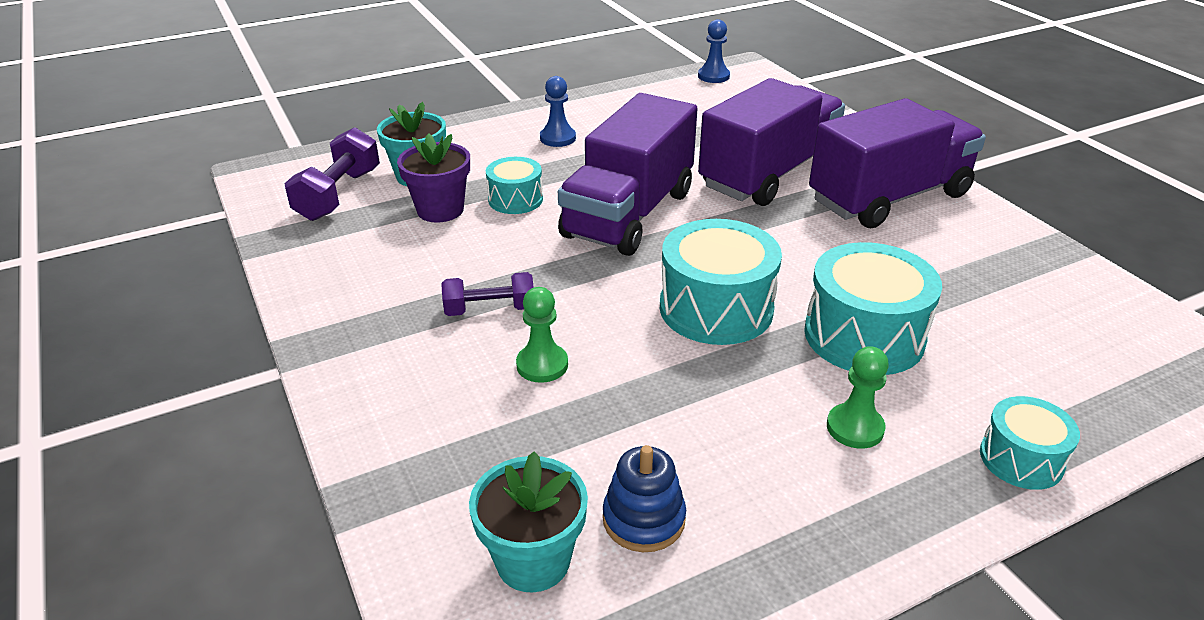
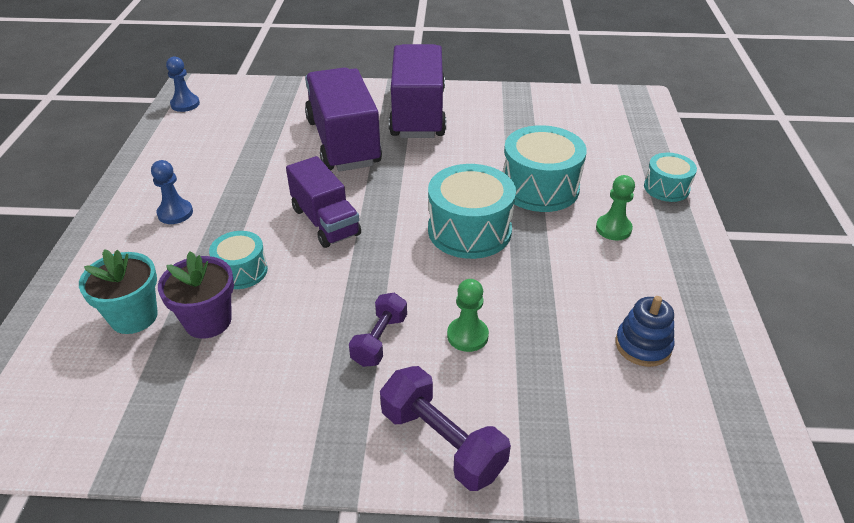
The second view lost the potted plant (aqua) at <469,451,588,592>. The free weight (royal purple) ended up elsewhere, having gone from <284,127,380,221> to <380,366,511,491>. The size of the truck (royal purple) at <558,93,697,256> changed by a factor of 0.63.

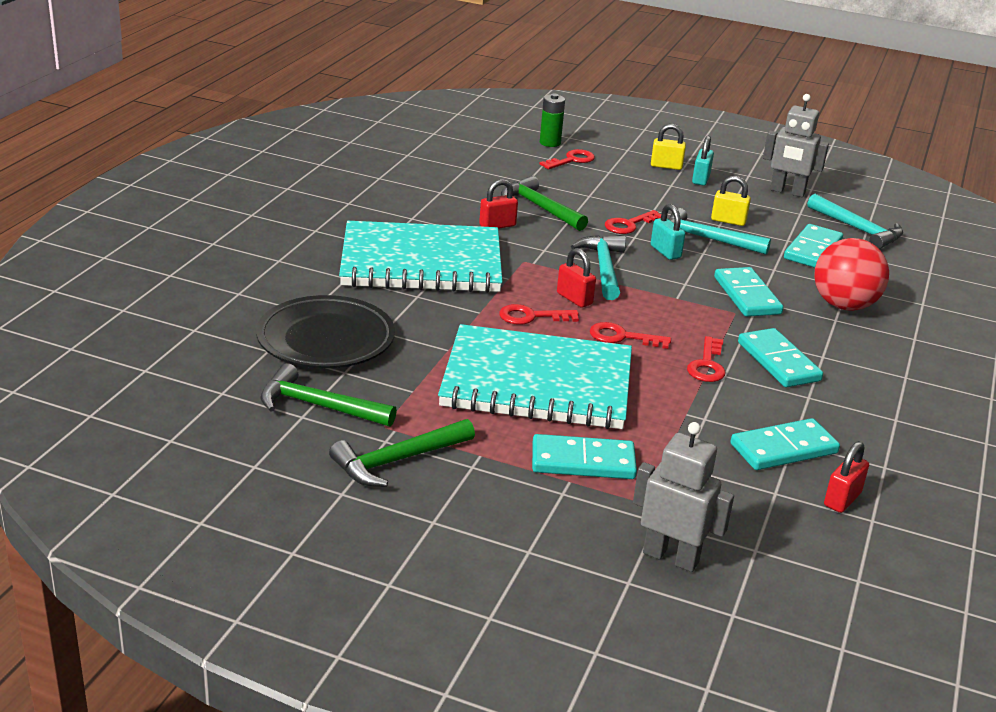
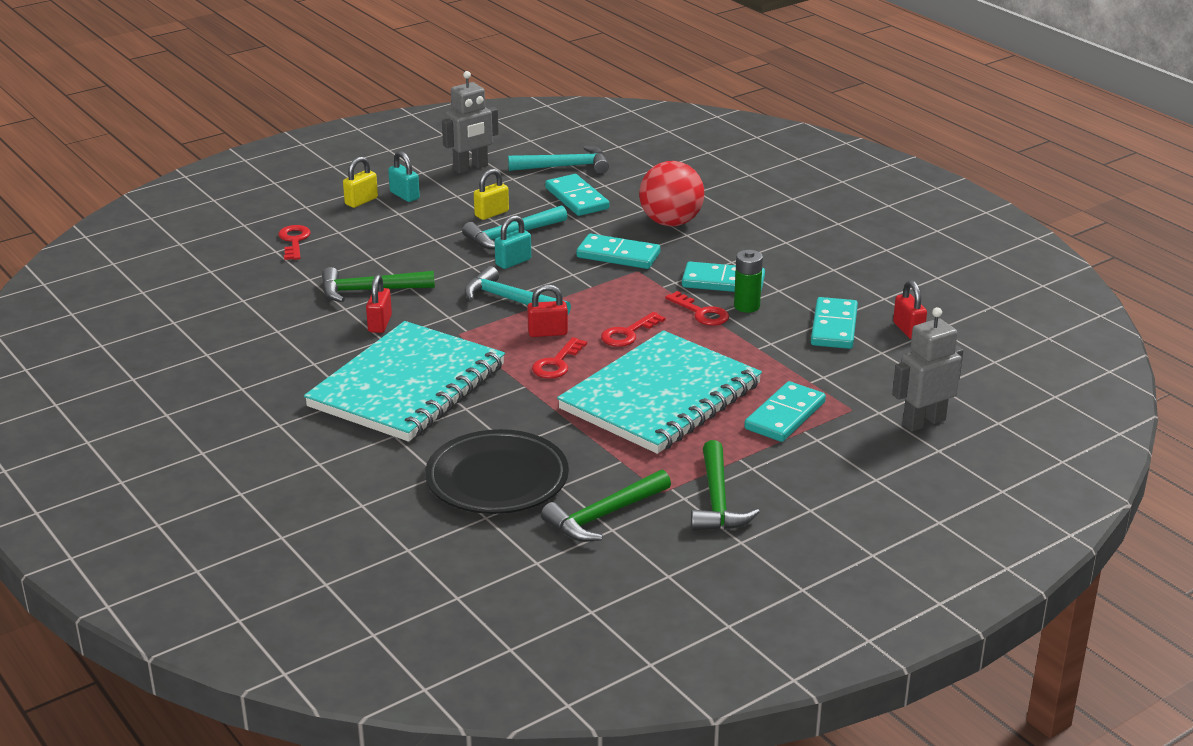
The second view lost the latchkey (crimson) at <605,210,661,234>. The battery (emerald) ended up elsewhere, having gone from <540,93,565,147> to <734,250,763,313>. The small lock (aqua) at <651,204,685,260> ended up facing another way, 45 degrees counterclockwise from before.

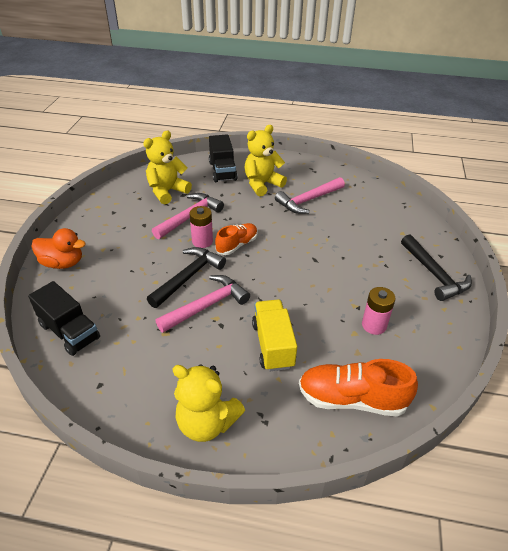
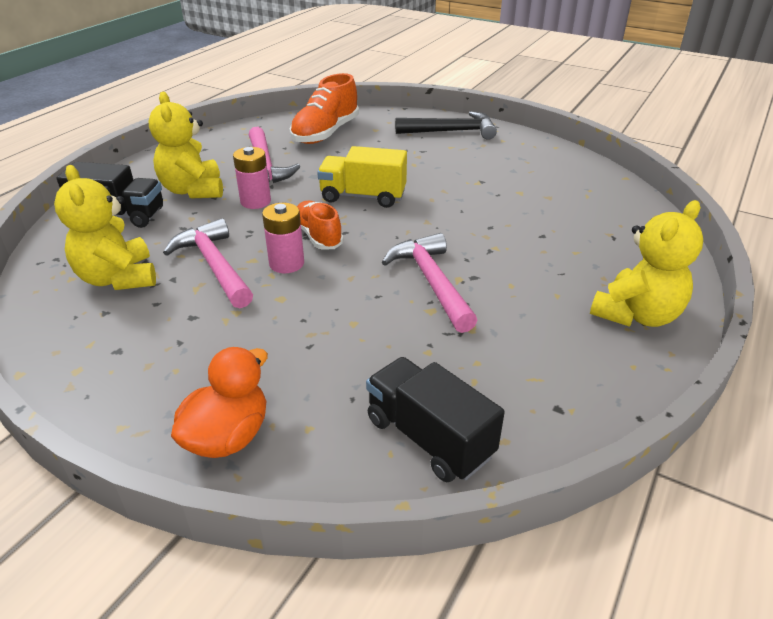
The second view lost the carpenter's hammer (ebony) at <147,247,226,308>. The truck (bright yellow) ended up elsewhere, having gone from <252,300,297,371> to <317,146,407,208>. The sneaker (orange-coloured) ended up elsewhere, having gone from <299,359,418,417> to <290,73,359,144>. The battery (rose-pink) ended up elsewhere, having gone from <362,287,396,335> to <233,147,271,209>. The truck (ebony) at <28,281,100,356> ended up facing another way, 105 degrees counterclockwise from before.

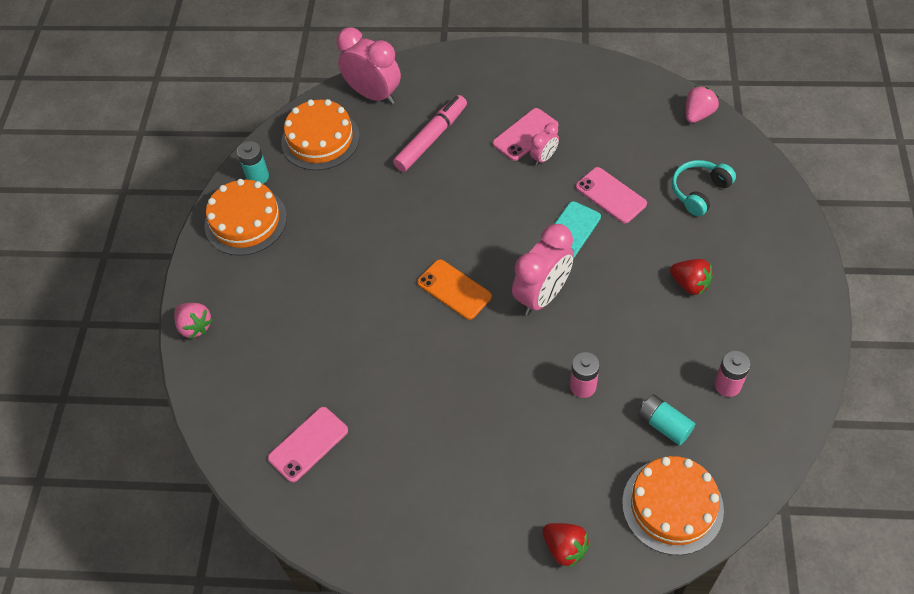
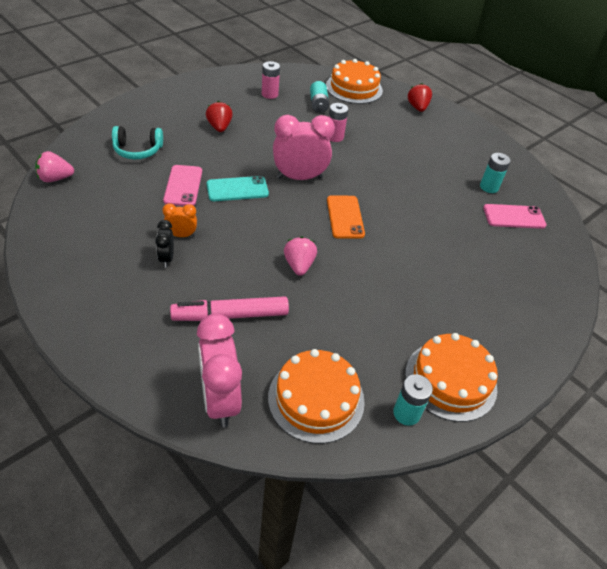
The second view gained the battery (aqua) at <480,153,511,193>. The toy strawberry (rose-pink) ended up elsewhere, having gone from <174,303,213,339> to <284,236,317,276>. Where the phone (rose-pink) stood at <493,108,559,161>, the clock (ebony) came to stand at <155,220,174,268>. What was the clock (rose-pink) at <530,123,559,166> turned into the clock (orange-coloured) at <163,203,197,237>.

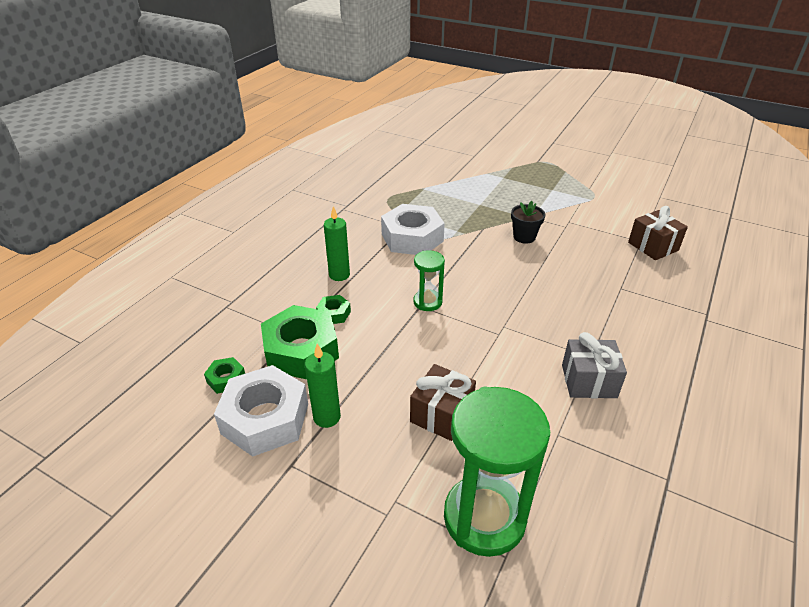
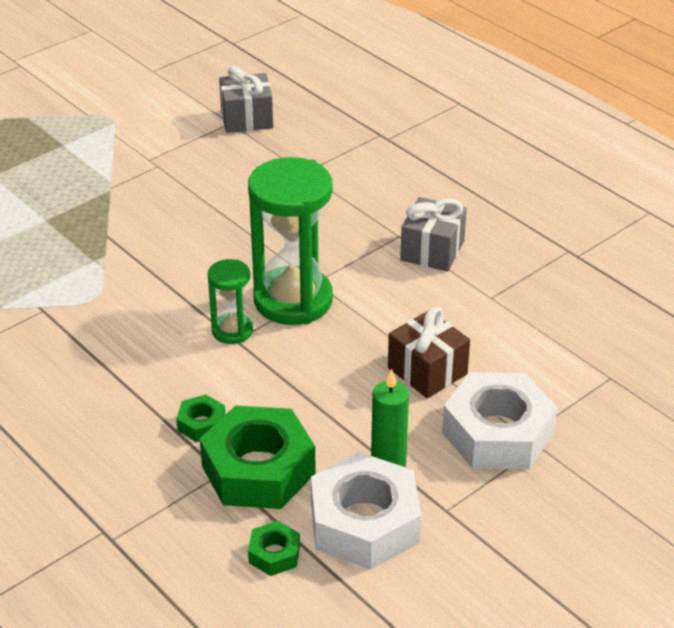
The second view lost the candle (emerald) at <324,206,350,281>. The second view lost the potted plant (ebony) at <511,201,545,244>. The hex nut (white) ended up elsewhere, having gone from <381,204,445,255> to <442,372,557,470>. The sand timer (emerald) ended up elsewhere, having gone from <444,387,550,557> to <248,157,333,325>. What was the gift (dark brown) at <628,206,688,260> turned into the gift (grey) at <219,66,273,133>.

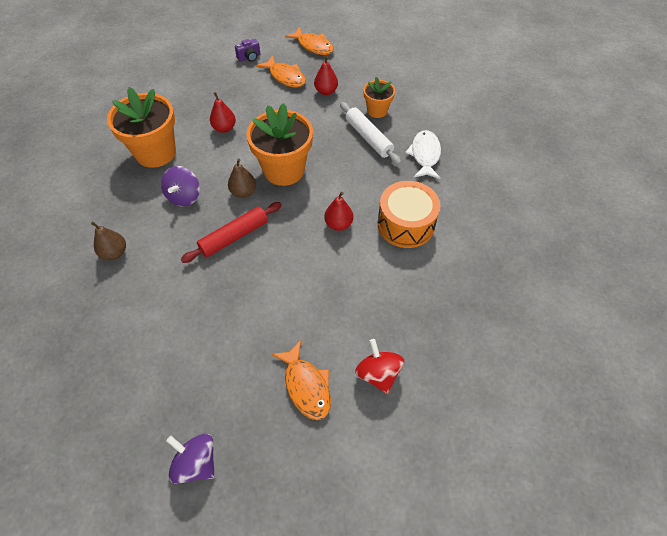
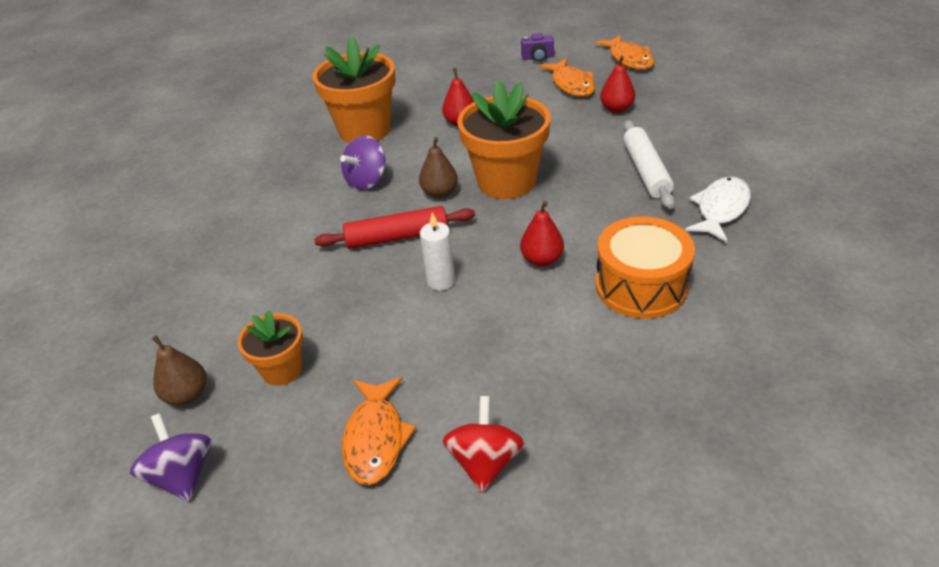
The second view gained the candle (white) at <420,212,455,291>. The pear (dark brown) ended up elsewhere, having gone from <91,222,126,260> to <152,335,207,406>. The potted plant (orange-coloured) ended up elsewhere, having gone from <363,77,395,118> to <238,310,303,386>.

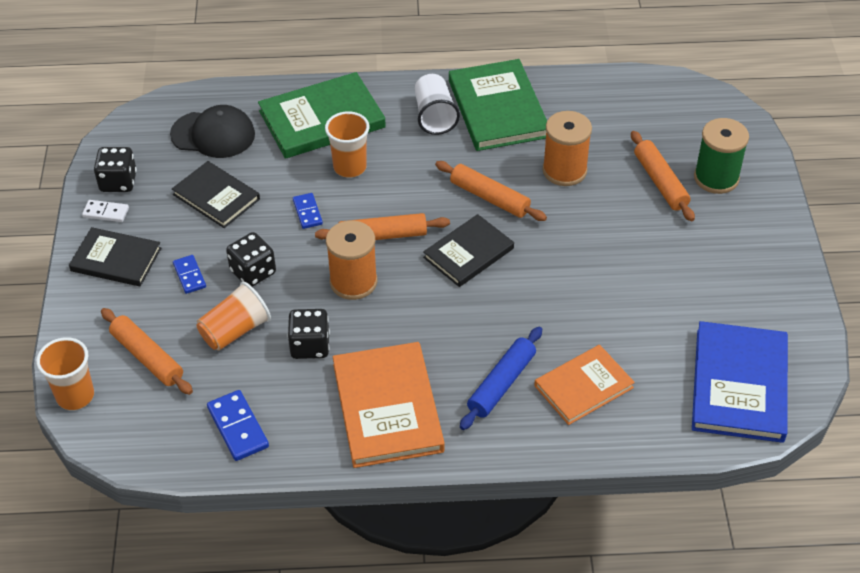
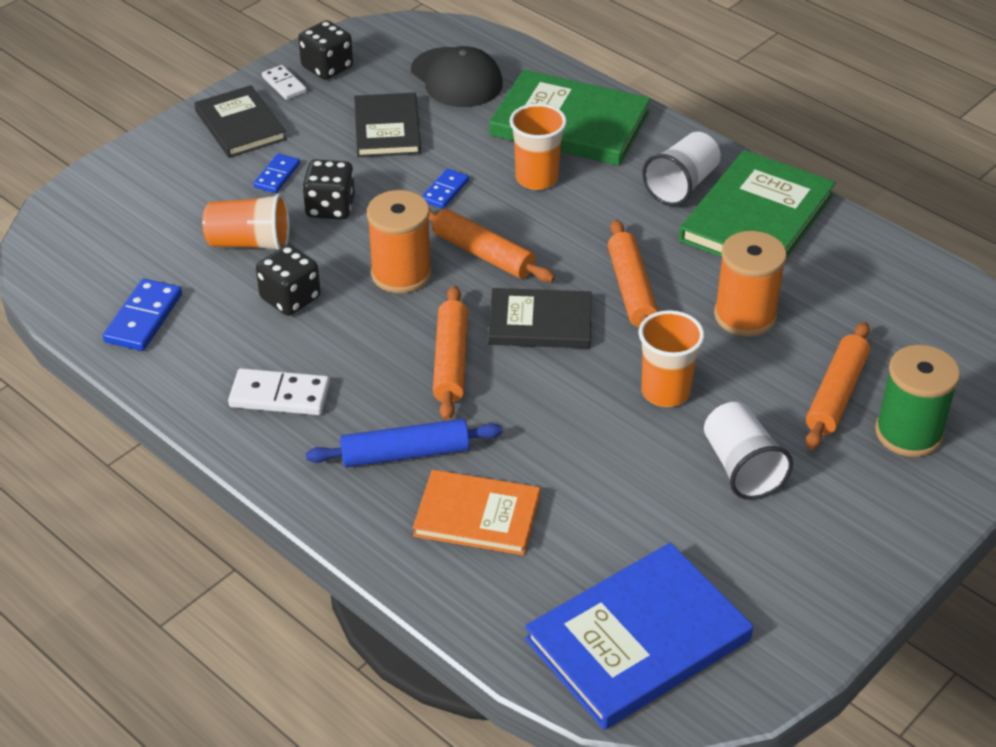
The second view gained the cup (white) at <704,402,793,500>. The cup (orange-coloured) ended up elsewhere, having gone from <36,337,94,410> to <639,310,705,407>. The rolling pin (orange-coloured) ended up elsewhere, having gone from <101,308,193,395> to <433,286,468,421>. Where the hardcover (orange-coloured) stood at <333,342,445,468>, the domino piece (white) came to stand at <228,368,330,415>.

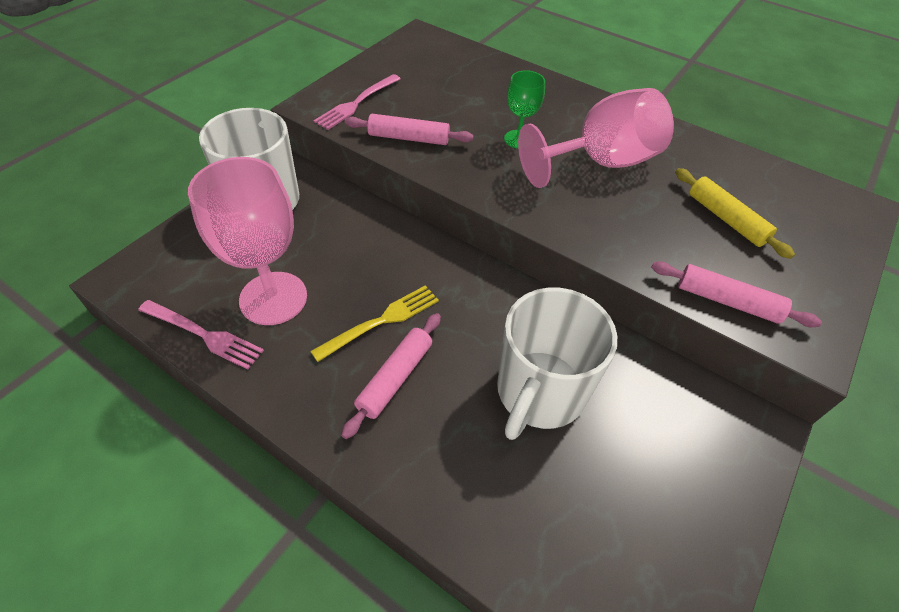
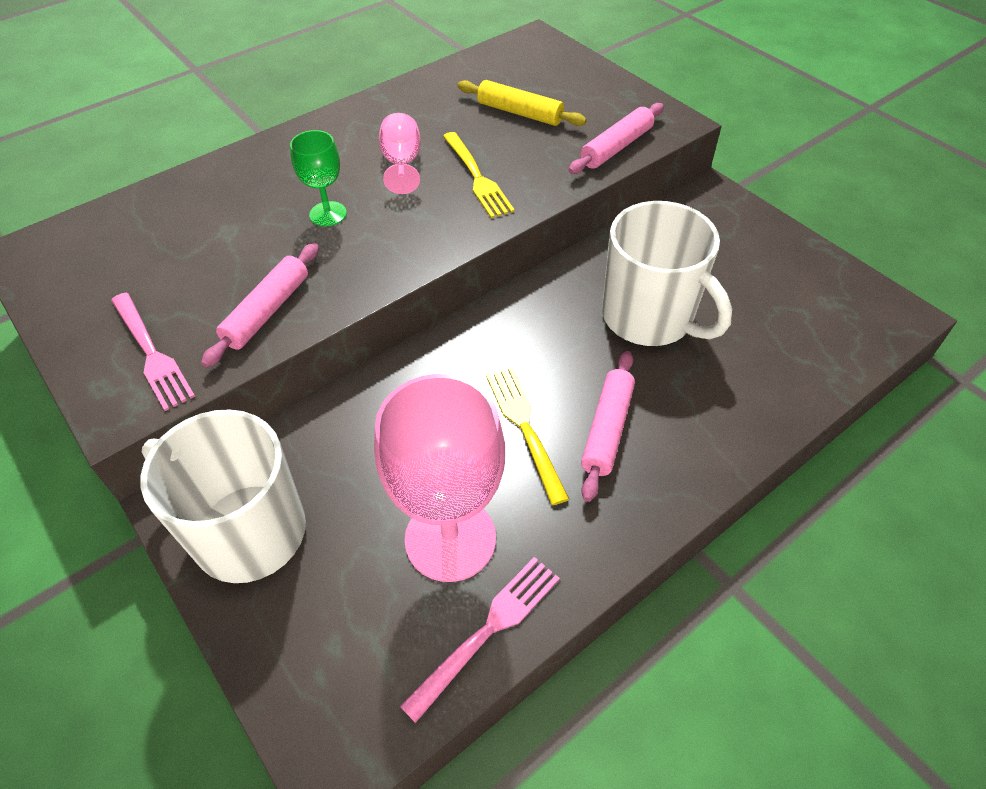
The second view gained the fork (bright yellow) at <443,132,515,218>. The rolling pin (rose-pink) at <341,313,441,439> ended up facing another way, 60 degrees clockwise from before. The rolling pin (bright yellow) at <675,168,795,259> ended up facing another way, 45 degrees clockwise from before. The size of the wine glass (rose-pink) at <518,88,674,188> changed by a factor of 0.51.

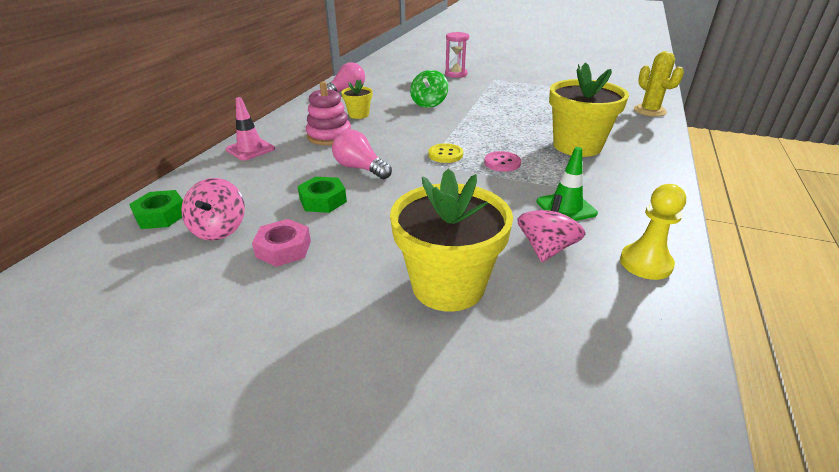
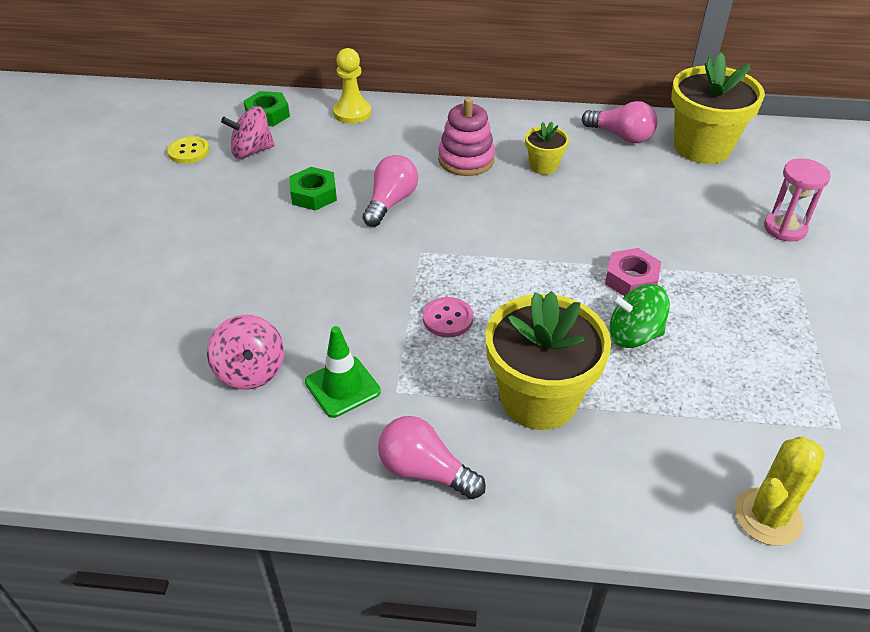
The second view lost the road cone (rose-pink) at <226,97,275,161>. The second view gained the light bulb (rose-pink) at <378,416,486,499>. The hex nut (rose-pink) ended up elsewhere, having gone from <252,219,311,267> to <605,248,661,296>. The potted plant (bright yellow) ended up elsewhere, having gone from <390,168,513,312> to <671,52,765,164>. The toy top (emerald) ended up elsewhere, having gone from <410,70,449,108> to <610,284,670,348>. The button (bright yellow) ended up elsewhere, having gone from <428,143,463,163> to <167,136,210,164>. The chess pawn (bright yellow) ended up elsewhere, having gone from <620,184,686,280> to <333,48,371,124>. The toy top (rose-pink) at <517,194,585,262> ended up facing another way, 60 degrees clockwise from before.

